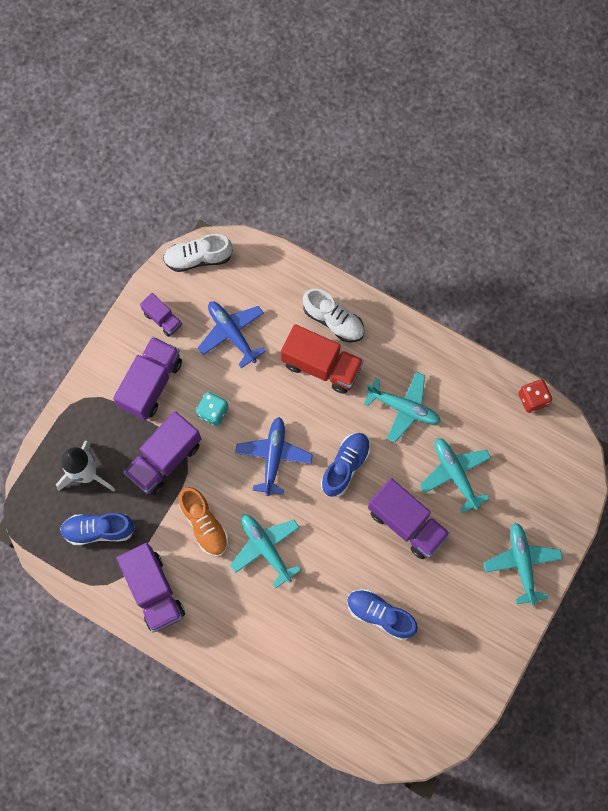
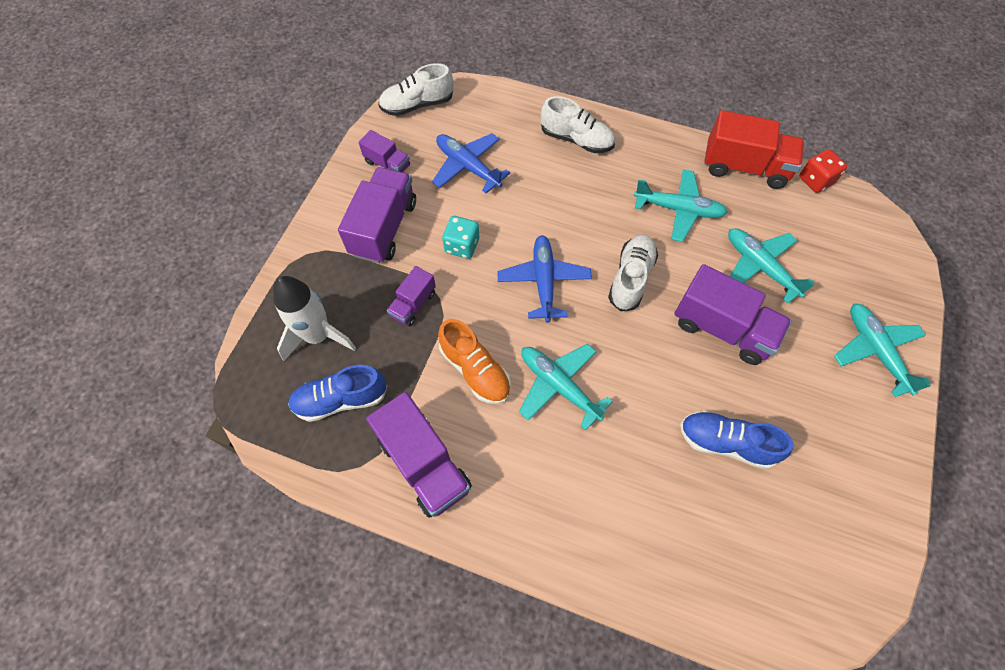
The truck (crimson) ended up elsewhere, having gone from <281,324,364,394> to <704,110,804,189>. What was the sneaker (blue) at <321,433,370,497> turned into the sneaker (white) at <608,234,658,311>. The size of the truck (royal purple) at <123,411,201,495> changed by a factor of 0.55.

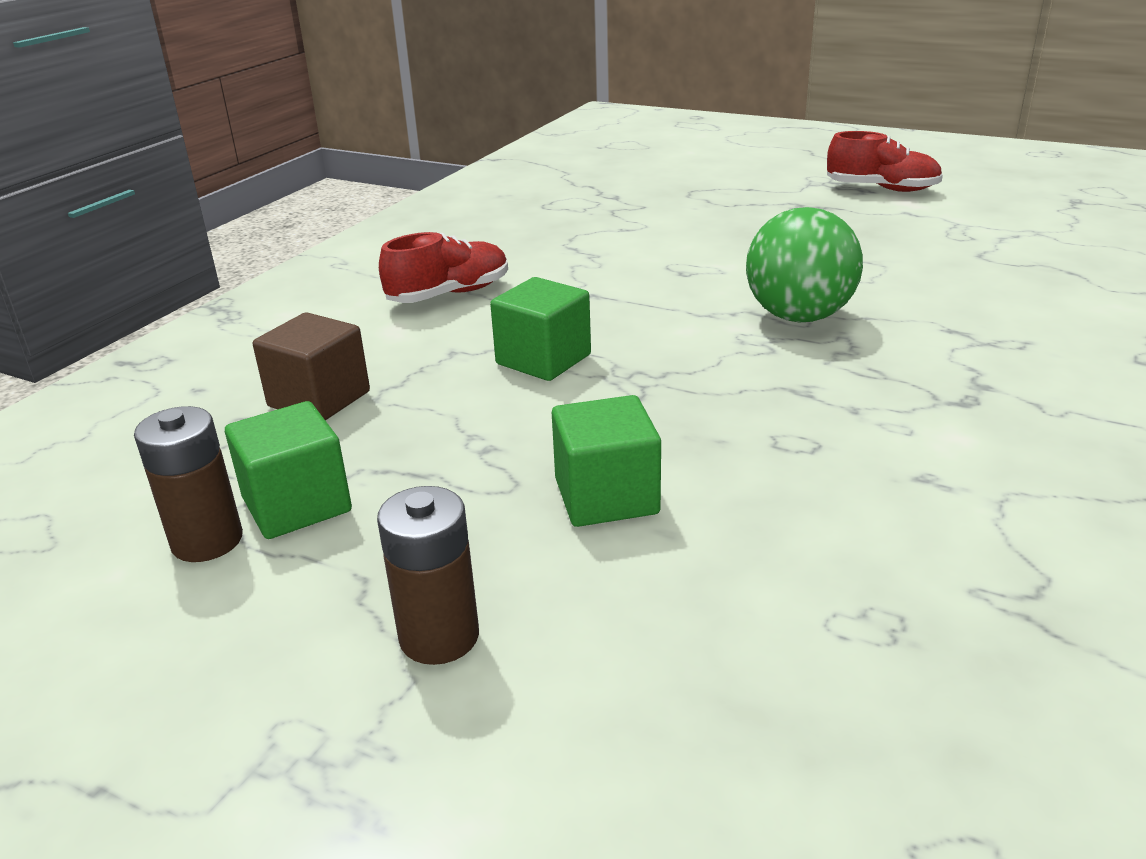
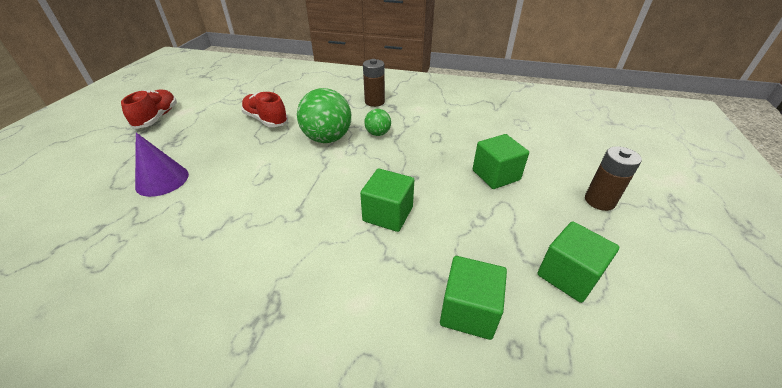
The second view gained the cone shape (royal purple) at <135,133,189,197>. The second view gained the play ball (emerald) at <364,109,391,136>. The battery (dark brown) ended up elsewhere, having gone from <134,406,243,562> to <363,59,385,107>. The sneaker (crimson) ended up elsewhere, having gone from <379,232,508,303> to <241,92,288,127>. What was the cube (dark brown) at <253,312,370,420> turned into the cube (emerald) at <440,256,507,340>.

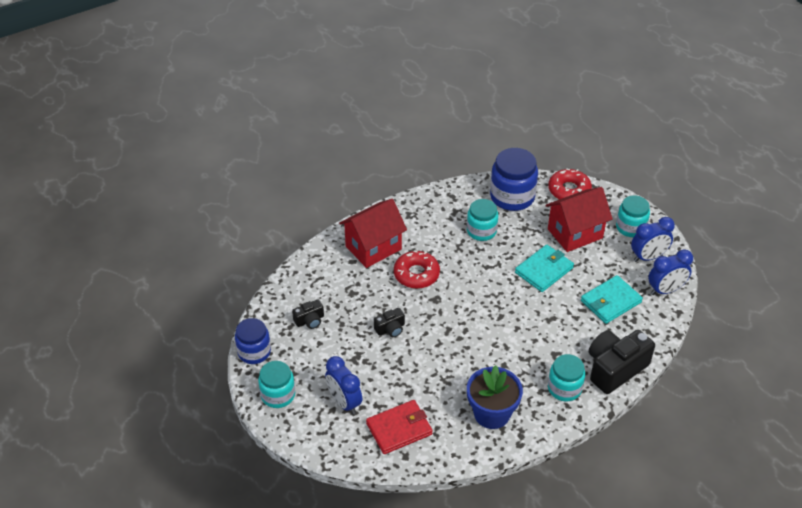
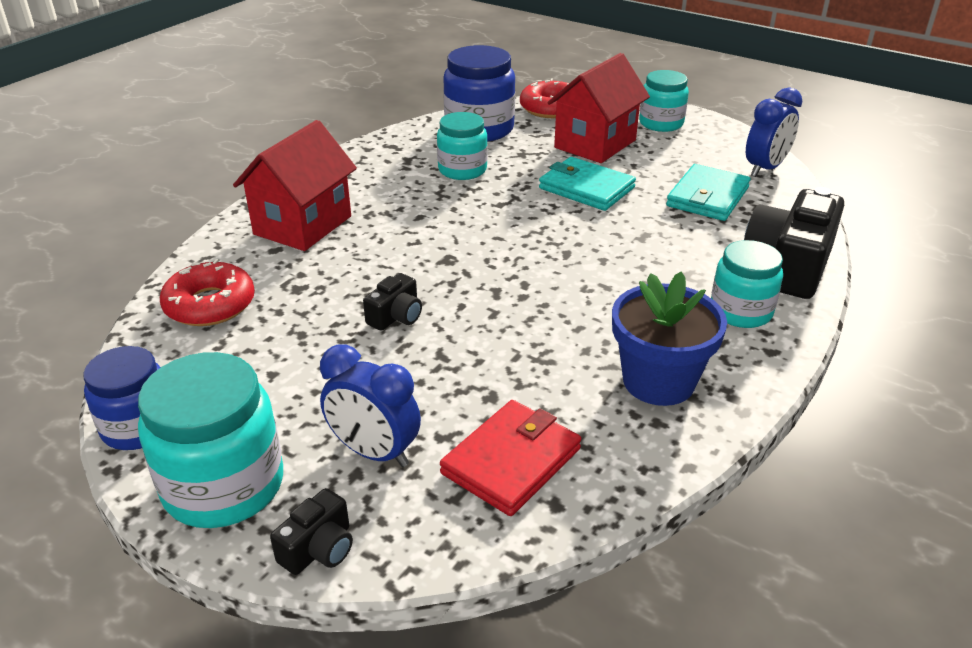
The second view lost the clock (blue) at <631,217,675,262>. The camera (ebony) ended up elsewhere, having gone from <292,300,324,329> to <270,488,353,575>. The glazed donut (crimson) ended up elsewhere, having gone from <394,251,440,289> to <160,259,255,326>. The wallet (aqua) at <515,244,574,292> ended up facing another way, 75 degrees counterclockwise from before. The size of the preserve jar (aqua) at <258,361,295,408> changed by a factor of 1.53.

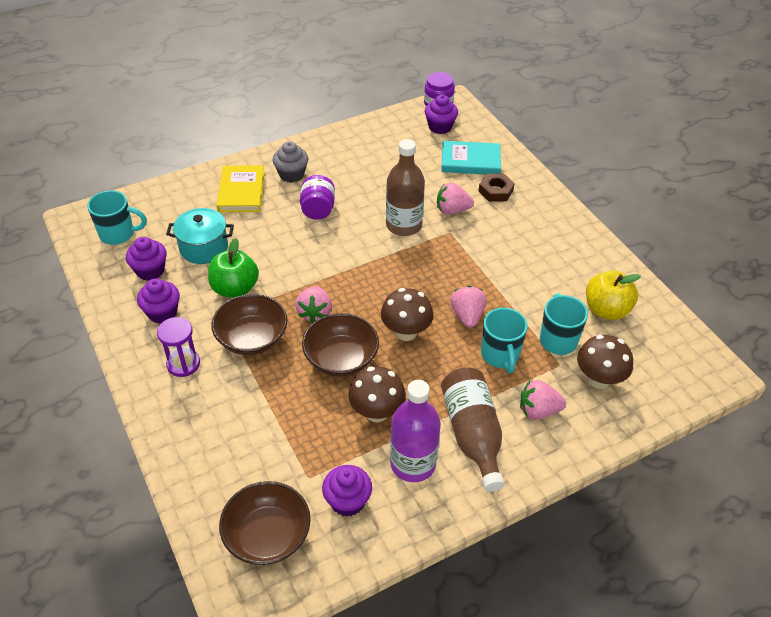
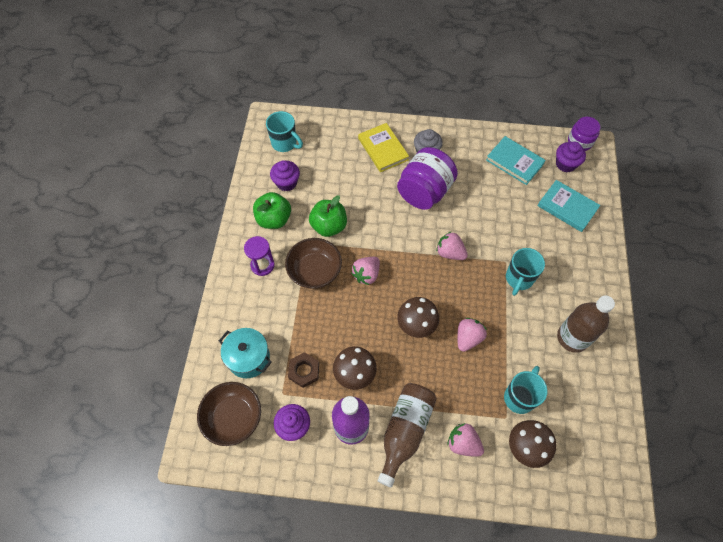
The second view lost the bowl (dark brown) at <302,313,379,377>. The second view lost the apple (bright yellow) at <586,271,641,320>. The second view gained the hardcover (aqua) at <486,136,546,185>. The cooking pot (aqua) ended up elsewhere, having gone from <166,208,234,264> to <219,328,272,378>. The bottle (dark brown) ended up elsewhere, having gone from <386,139,425,236> to <557,295,615,353>. The toy strawberry (rose-pink) ended up elsewhere, having gone from <437,183,474,215> to <436,231,468,260>. The hex nut (dark brown) ended up elsewhere, having gone from <478,173,515,202> to <288,352,319,388>. The coffee mug (aqua) ended up elsewhere, having gone from <481,308,528,373> to <506,248,545,296>. Where the cupcake (royal purple) stood at <137,278,180,324>, the apple (emerald) came to stand at <253,192,291,229>. The hardcover (bright yellow) at <217,165,264,212> ended up facing another way, 60 degrees counterclockwise from before. The size of the preserve jar (royal purple) at <300,175,335,220> changed by a factor of 1.71.

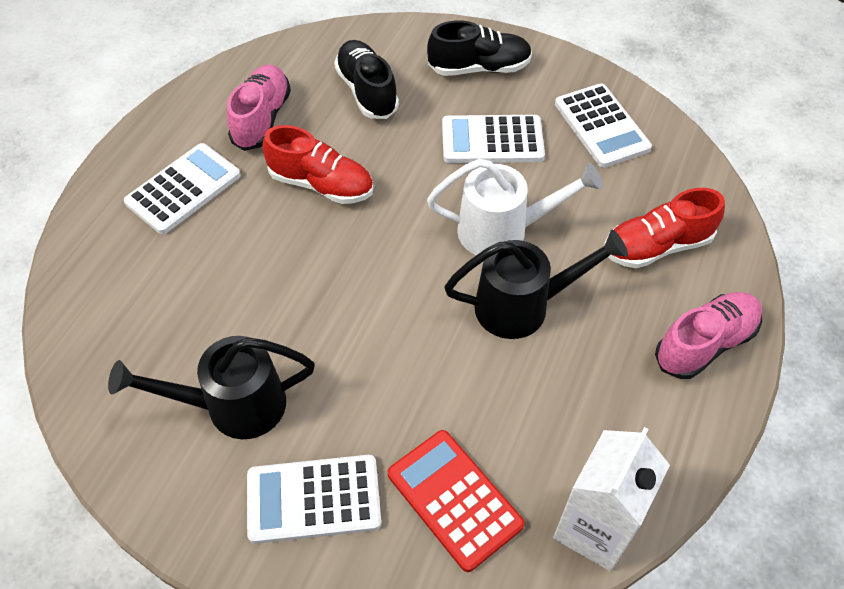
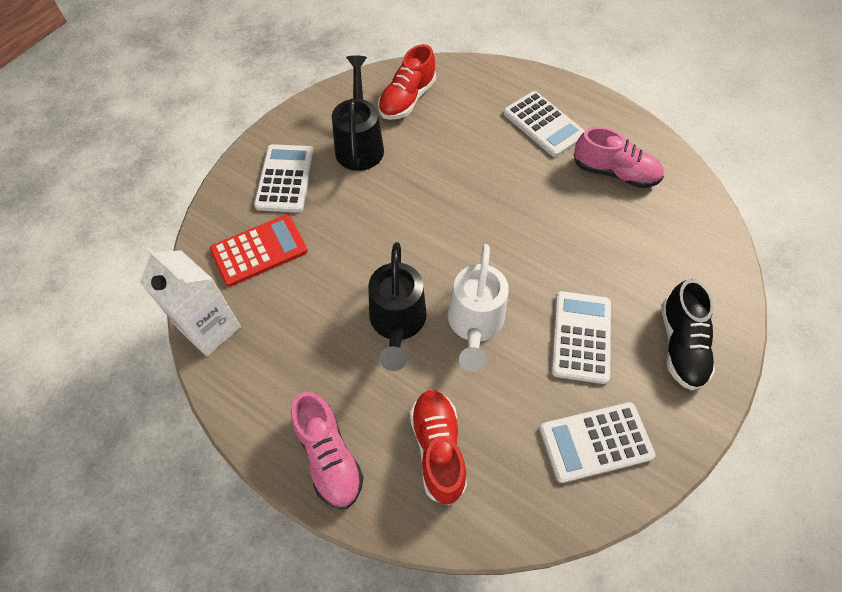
The second view lost the sneaker (ebony) at <334,40,399,119>. The sneaker (crimson) ended up elsewhere, having gone from <262,125,373,204> to <378,44,436,120>.

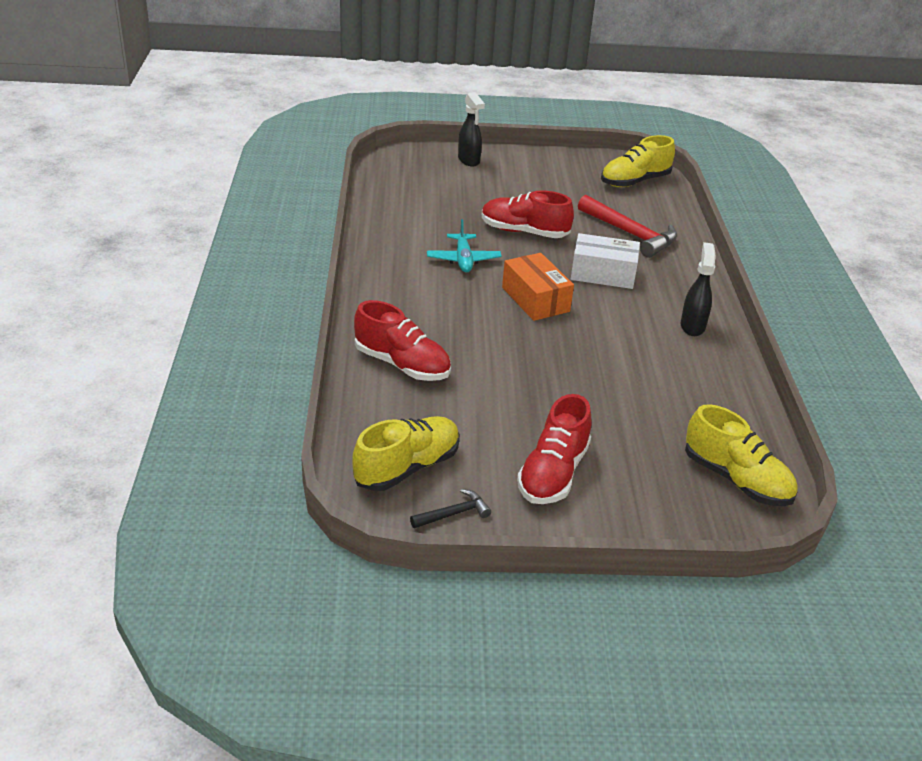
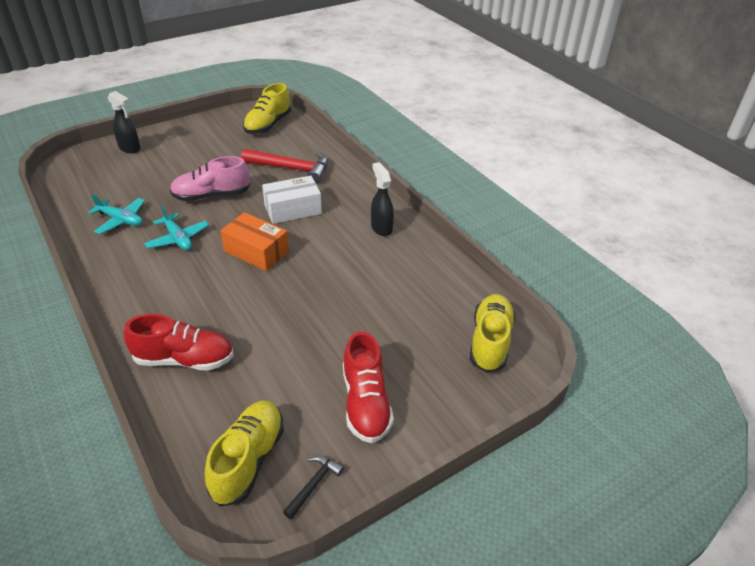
The second view gained the toy plane (aqua) at <88,194,145,234>. What was the sneaker (crimson) at <482,190,574,238> turned into the sneaker (rose-pink) at <170,156,250,201>. The sneaker (bright yellow) at <685,404,798,506> ended up facing another way, 90 degrees counterclockwise from before.

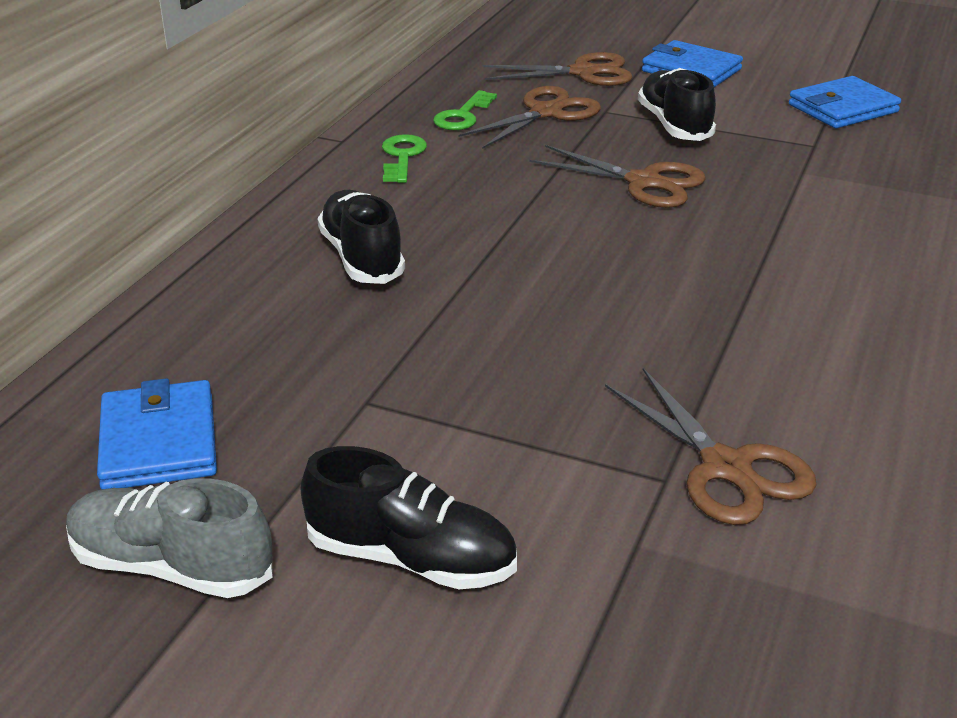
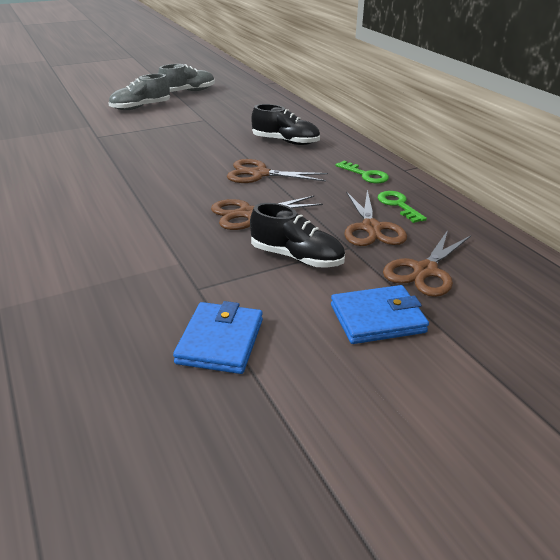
The second view lost the wallet (blue) at <97,378,217,489>. The shears (dark brown) ended up elsewhere, having gone from <605,368,817,525> to <227,159,328,183>. What was the sneaker (ebony) at <301,446,517,589> turned into the sneaker (grey) at <108,74,170,110>.

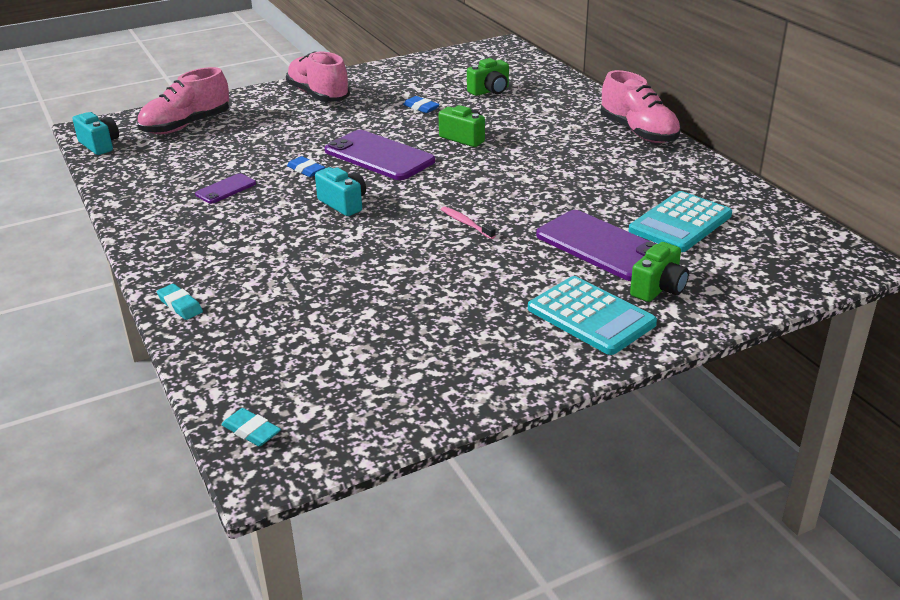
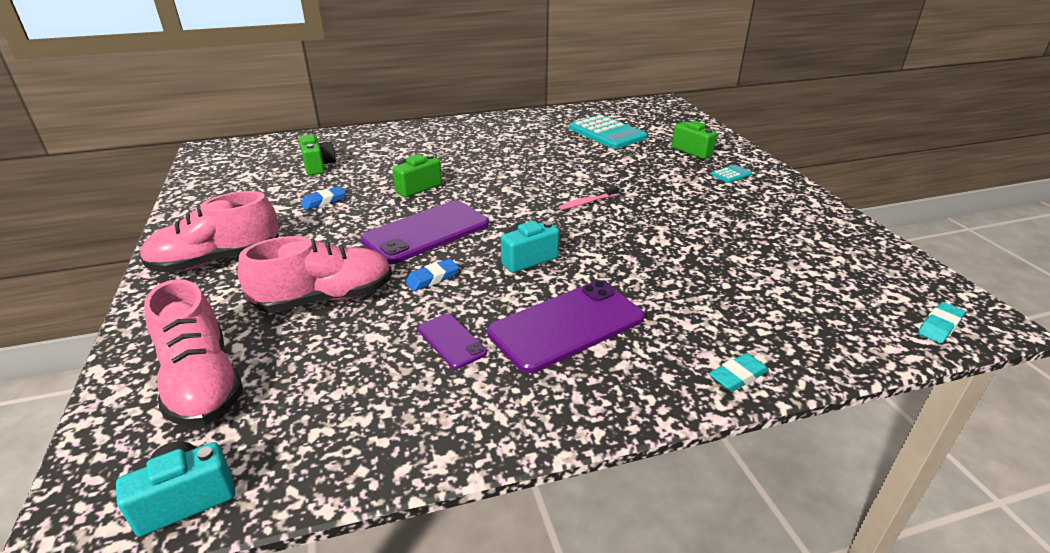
The phone (royal purple) ended up elsewhere, having gone from <536,210,656,281> to <487,280,644,373>. The sneaker (rose-pink) ended up elsewhere, having gone from <601,70,681,143> to <238,236,392,313>. The size of the calculator (aqua) at <528,276,657,355> changed by a factor of 0.44.

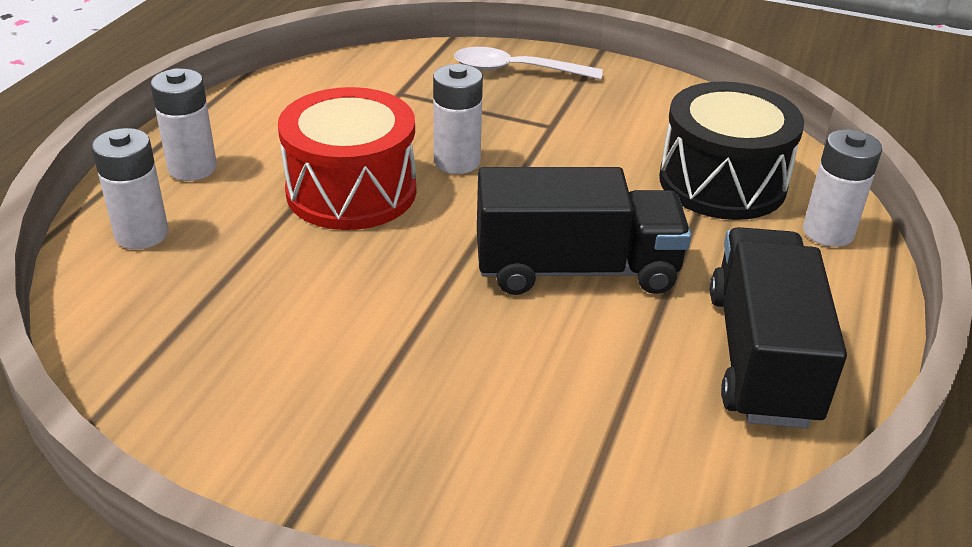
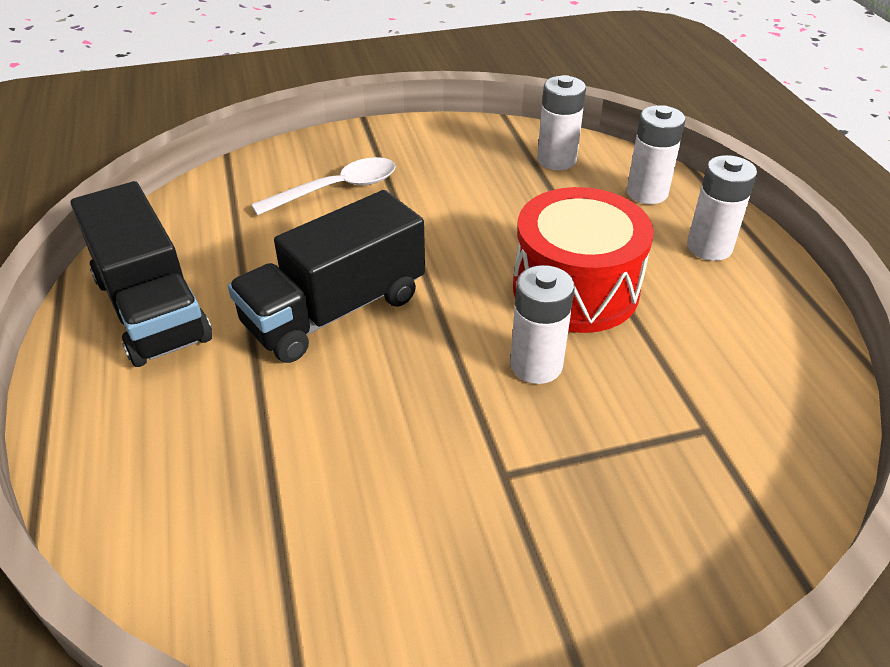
The second view lost the toy drum (ebony) at <659,82,804,220>. The spoon (white) ended up elsewhere, having gone from <454,47,603,80> to <251,157,396,215>. The battery (white) ended up elsewhere, having gone from <803,129,882,247> to <537,75,586,170>.

